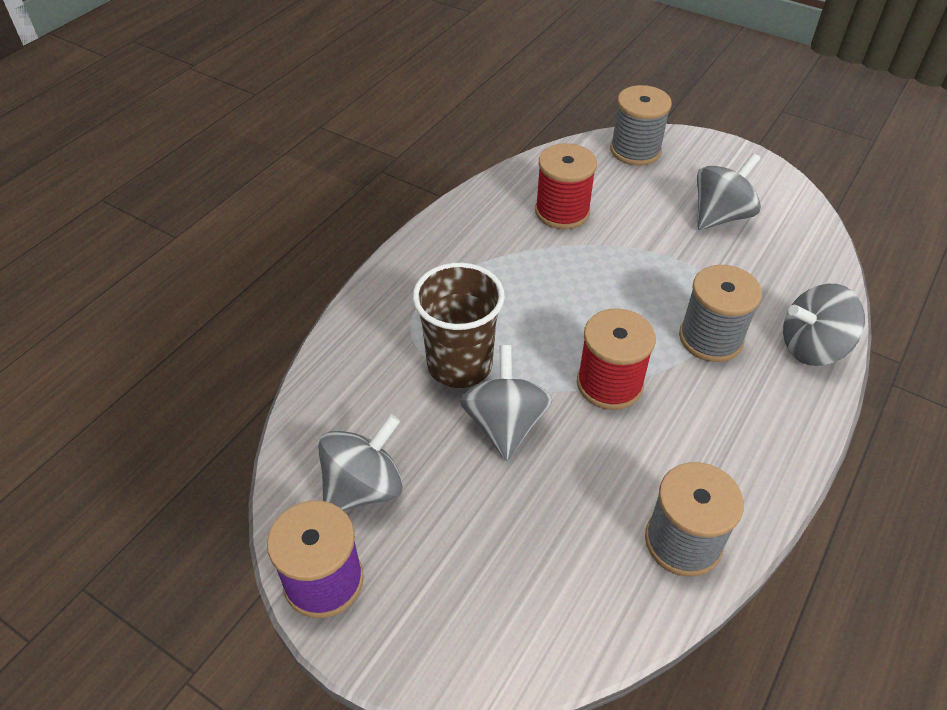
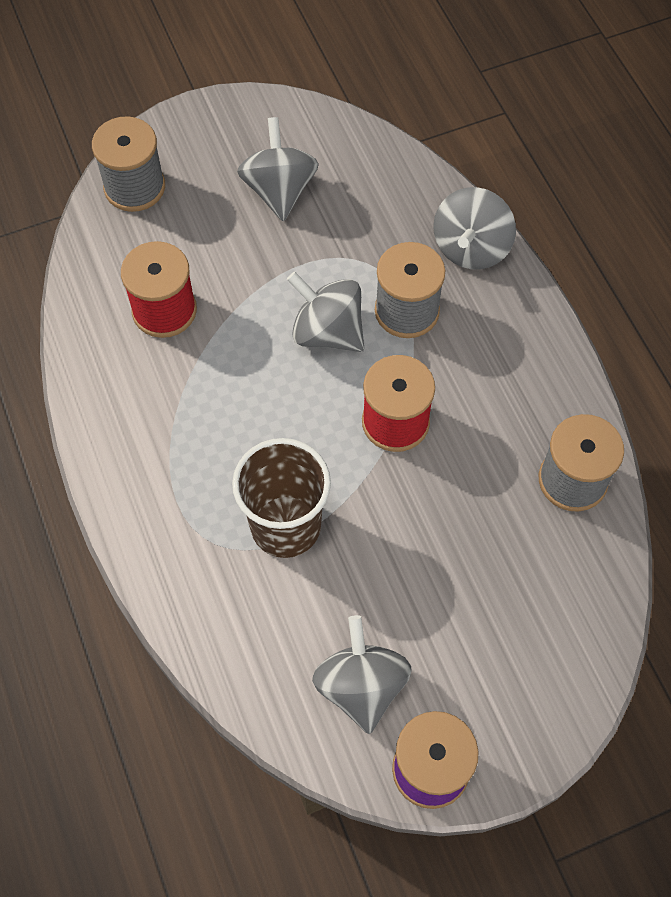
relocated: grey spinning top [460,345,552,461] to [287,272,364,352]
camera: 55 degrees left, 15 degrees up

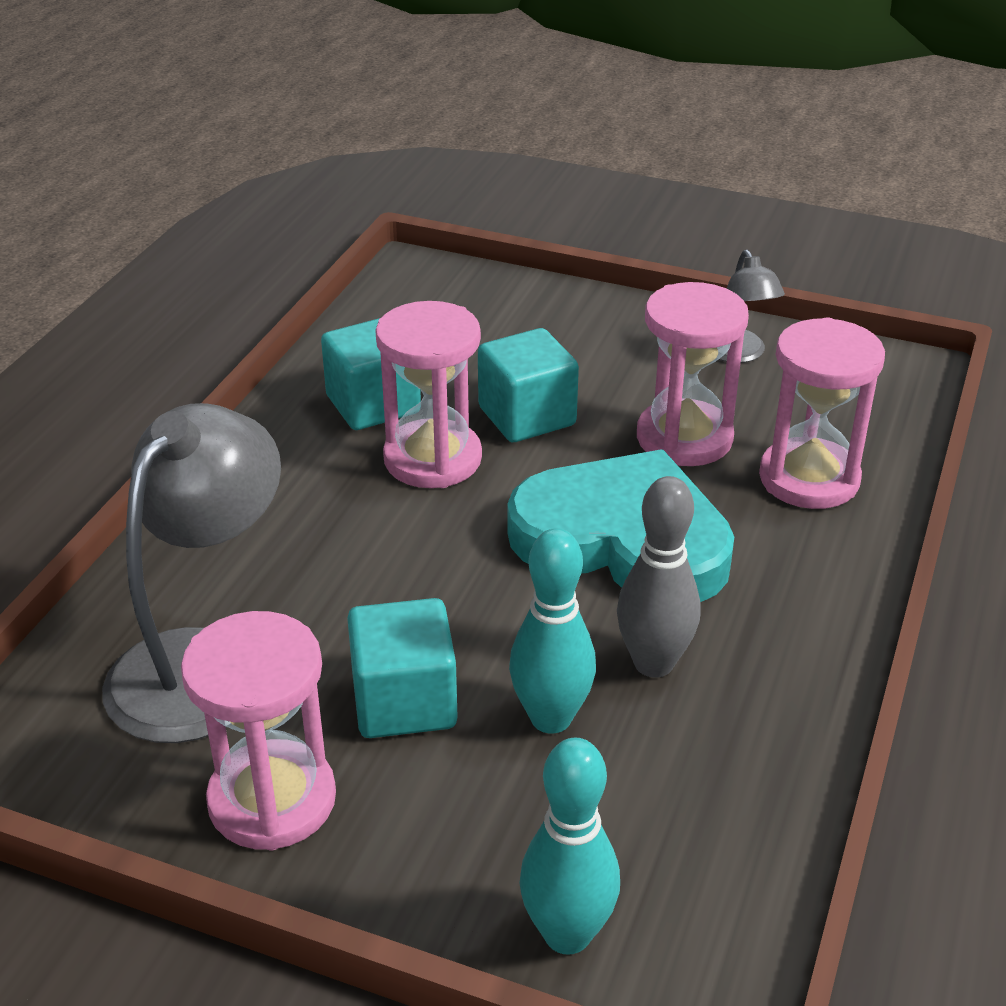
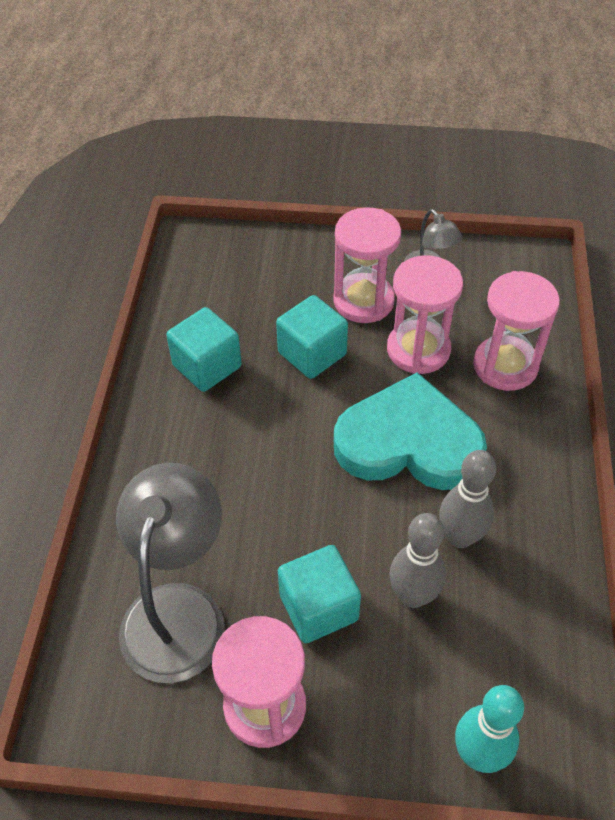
relocated: pink hourglass [375,301,482,488] to [333,207,401,323]
colour: turquoise bowling pin [509,528,596,734] to grey bowling pin [389,513,446,608]
camera: 15 degrees left, 15 degrees up

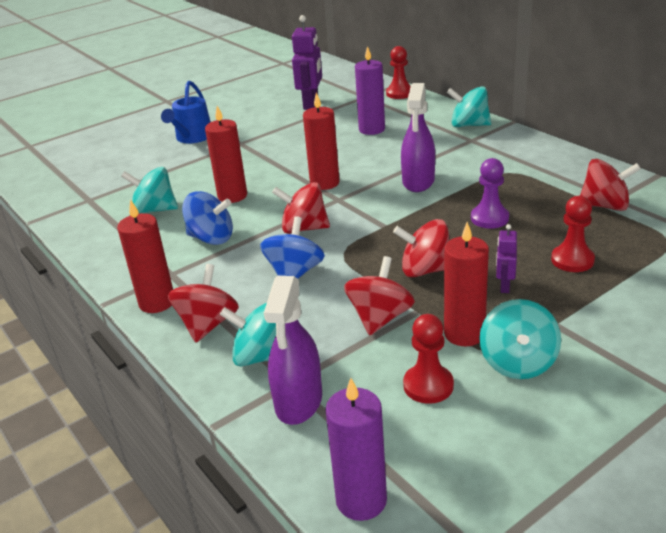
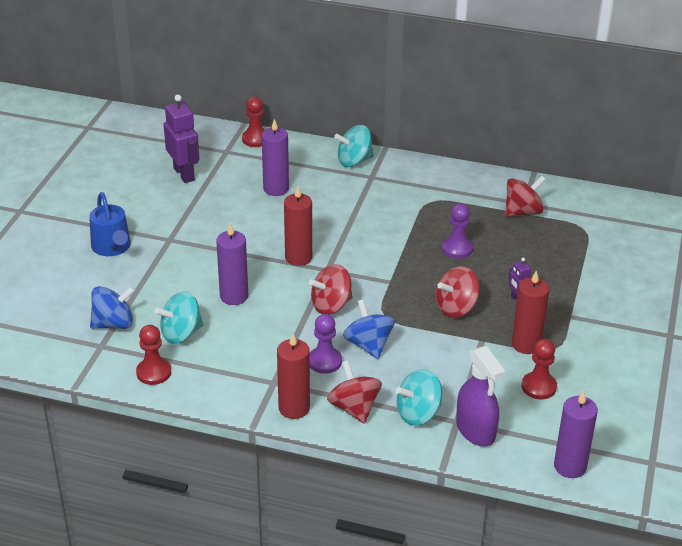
missing: red spinning top [344,256,415,335]; purple spray bottle [401,83,435,192]; turquoise spinning top [479,299,561,379]
appeared: purple pawn [310,314,342,374]
relocated: blue spinning top [182,191,233,245] to [90,286,135,329]; red pawn [551,196,595,272] to [136,325,171,385]
colour: red candle [205,106,247,203] to purple candle [216,223,248,305]
camera: 40 degrees left, 5 degrees up

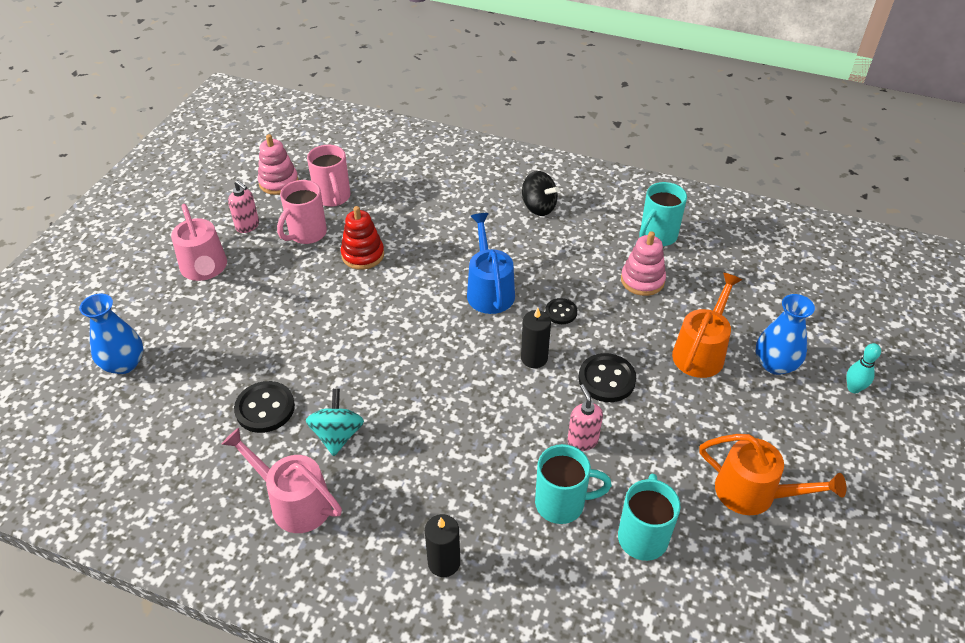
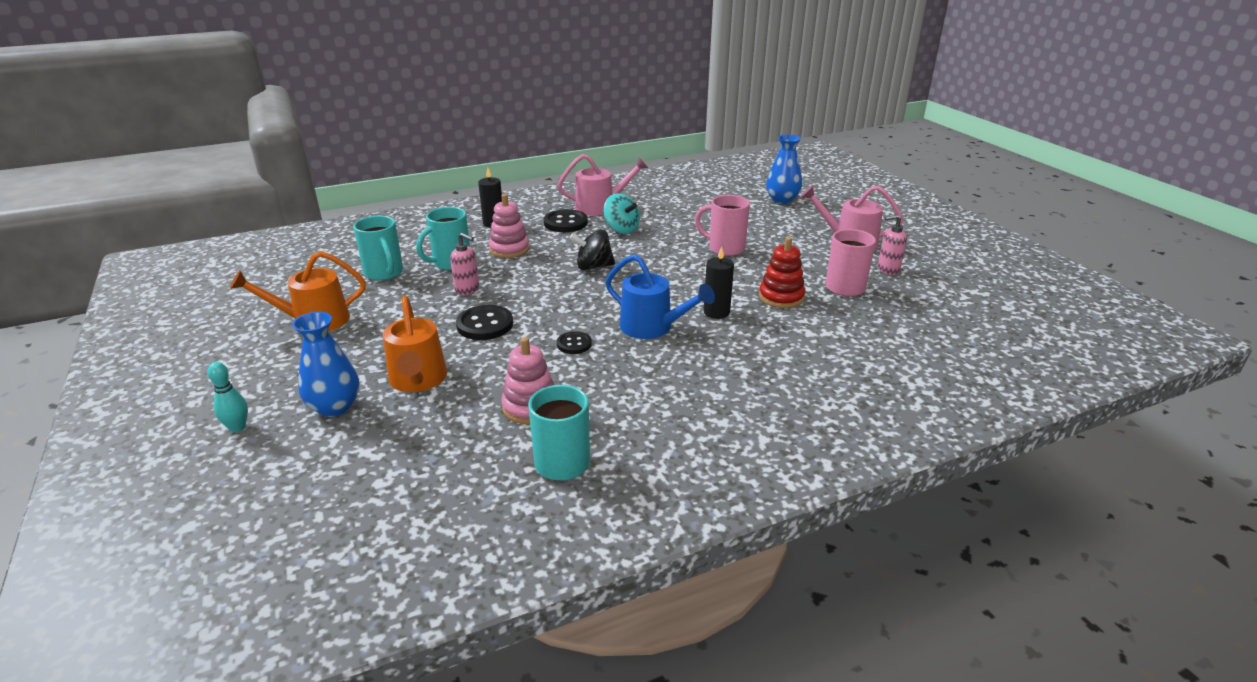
relocated: pink stacking toy [258,134,299,195] to [489,194,530,258]; black button [234,381,295,433] to [544,209,588,232]; black spinning top [522,171,559,216] to [570,229,615,270]; pink mug [307,145,351,207] to [695,195,750,256]; black candle [521,308,551,368] to [704,246,734,319]
camera: 135 degrees right, 15 degrees down

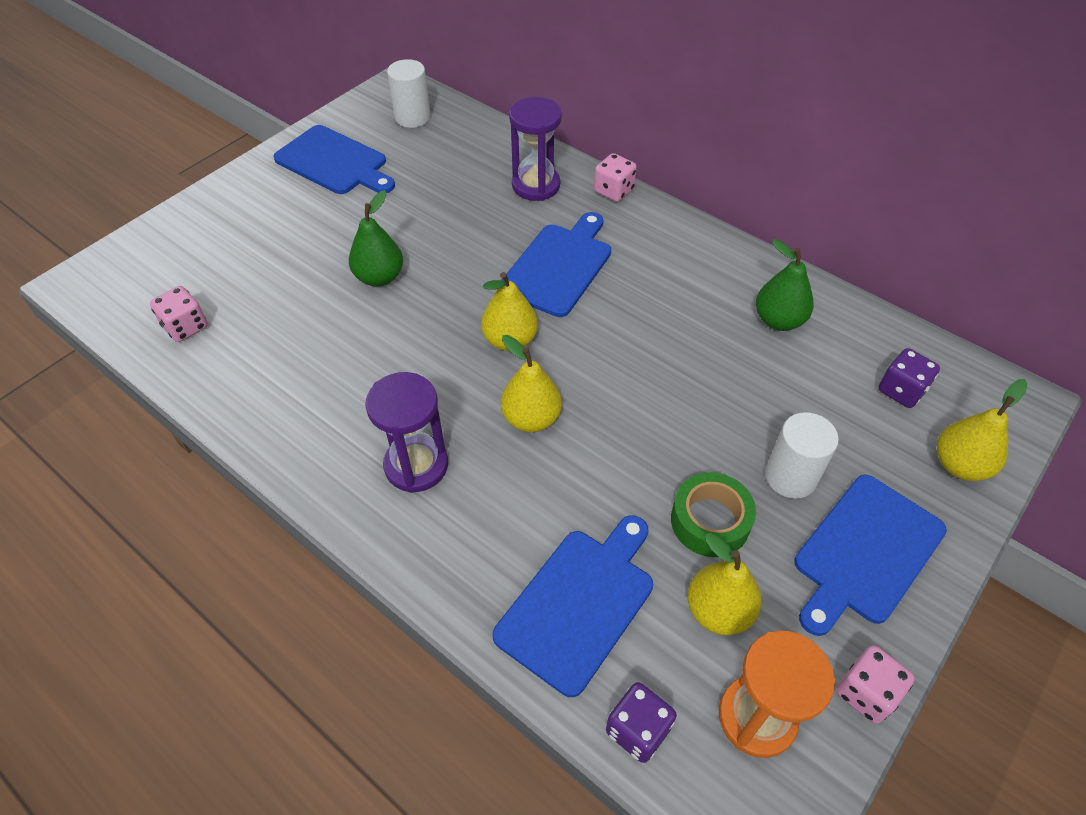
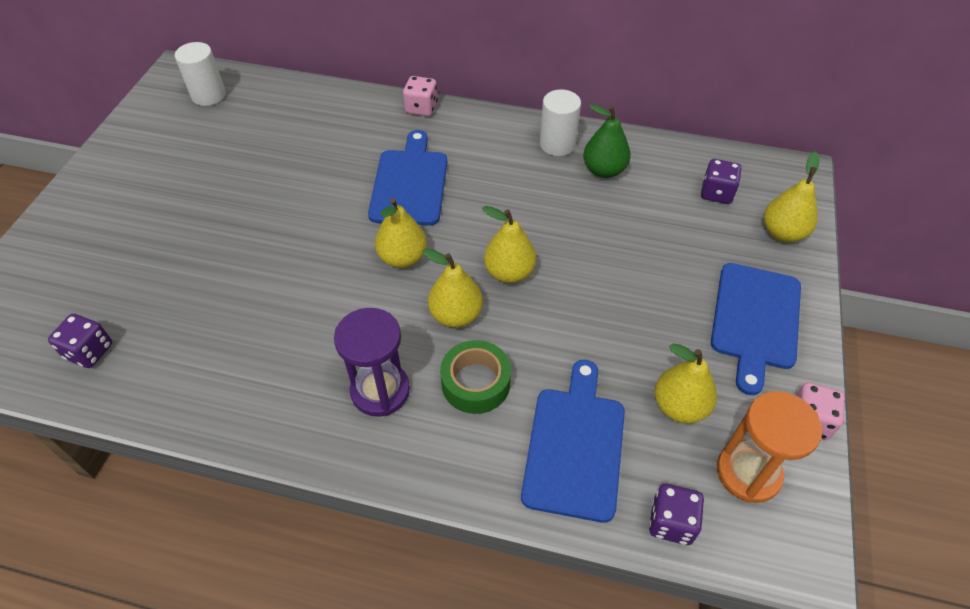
missing: blue cutting board [273,125,395,194]; green pear [349,190,403,287]; purple hourglass [509,97,562,201]
appeared: yellow pear [482,206,536,283]
relocated: green tape [671,472,756,557] to [440,340,511,414]; white cylinder [765,412,839,499] to [540,89,581,156]
colour: pink dice [150,286,208,342] to purple dice [48,314,112,368]
camera: 25 degrees left, 0 degrees up

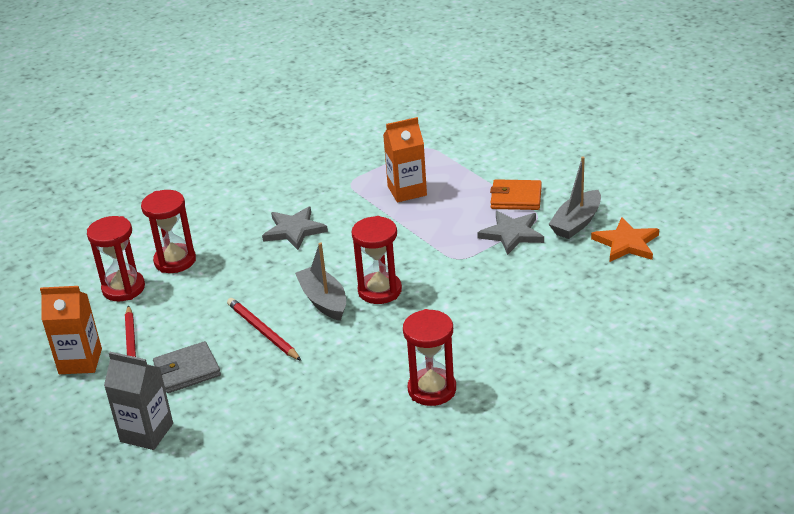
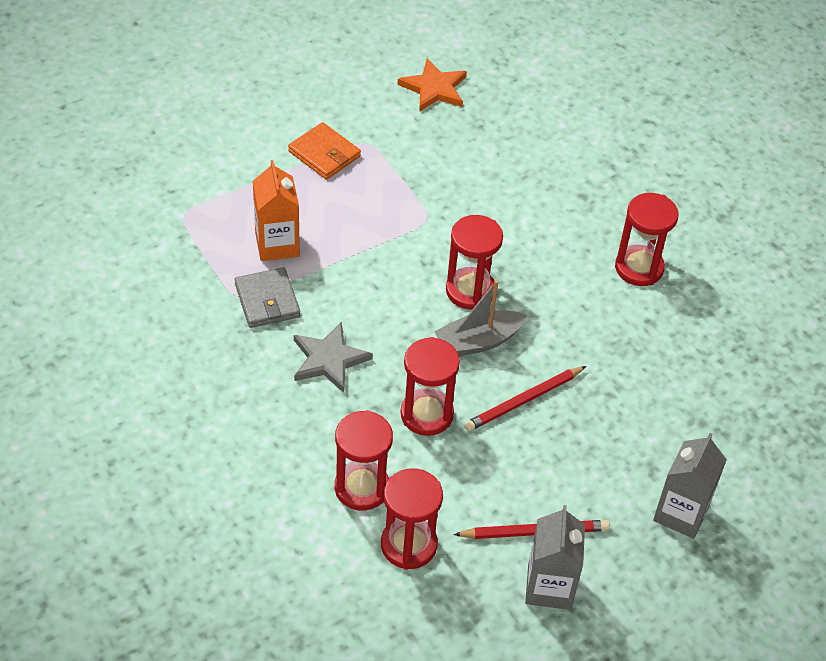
missing: grey star [477,211,544,255]; grey boat [549,157,601,239]
appeared: red hourglass [401,337,460,436]
relocated: grey wallet [153,341,221,393] to [235,267,300,328]
colour: orange carton [40,286,102,374] to grey carton [525,505,585,610]
spun: orange wallet [490,179,542,210] = [288,122,361,180] 60 degrees counterclockwise
camera: 90 degrees left, 15 degrees up

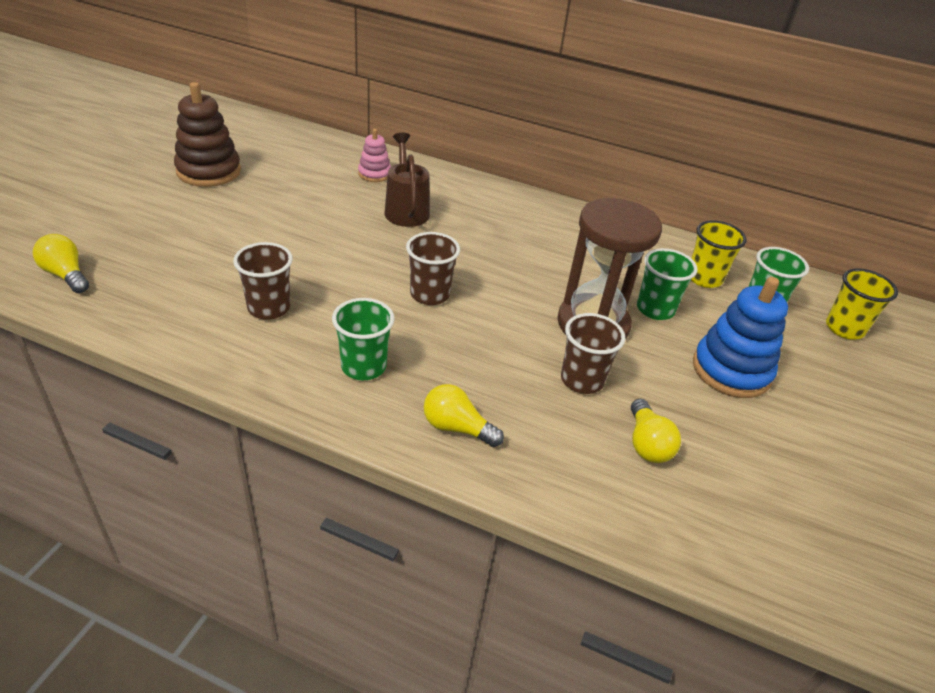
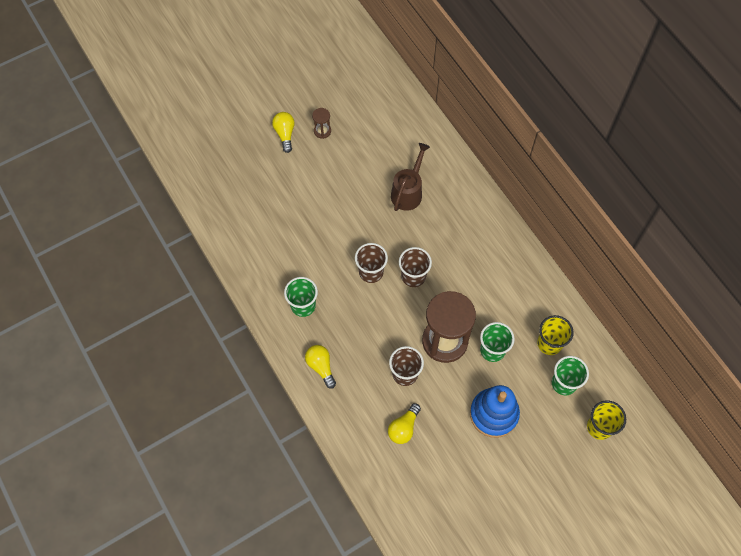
missing: brown stacking toy [174,82,241,187]; pink stacking toy [358,129,391,182]
appeared: brown hourglass [312,108,331,139]
relocated: yellow light bulb [33,234,89,293] to [272,112,295,153]; brown cup [233,242,293,320] to [399,247,432,287]
camera: 40 degrees right, 25 degrees up

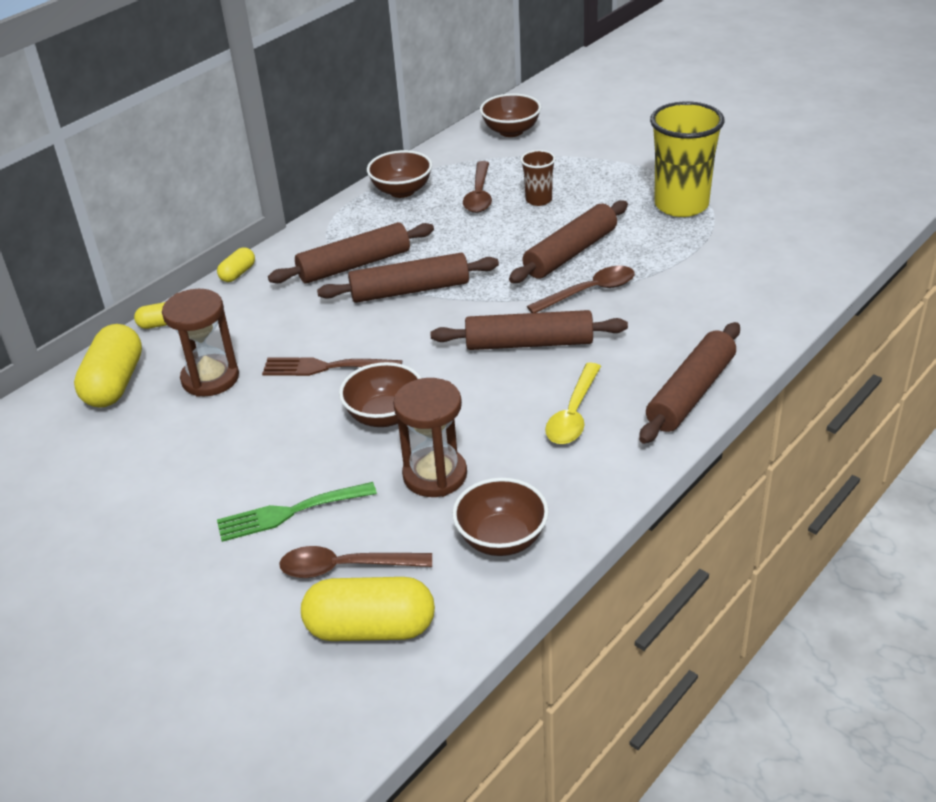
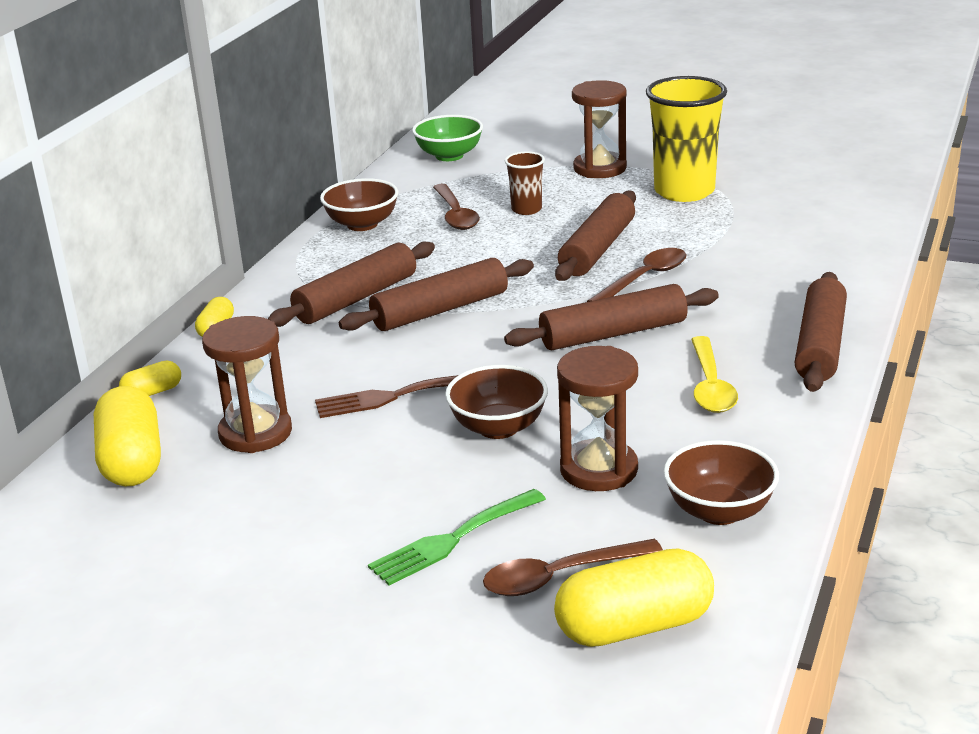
appeared: brown hourglass [572,80,627,178]
colour: brown bowl [480,93,541,137] to green bowl [412,115,483,161]
camera: 20 degrees left, 10 degrees down

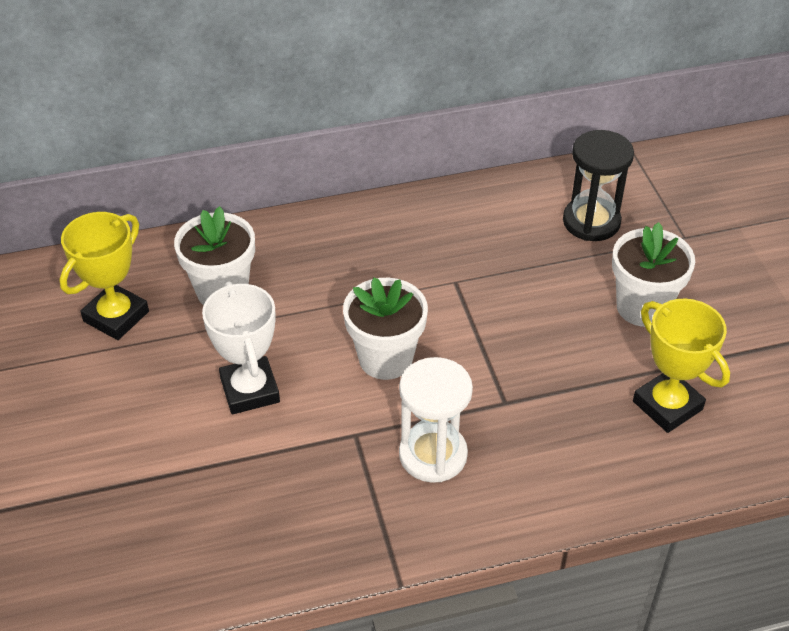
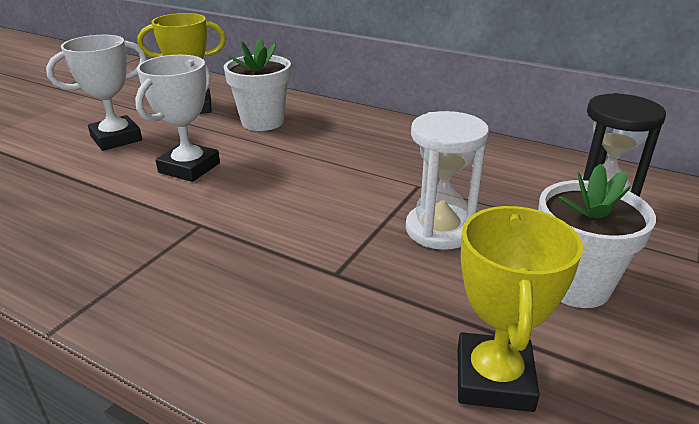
missing: white flower pot [343,278,428,380]
appeared: white trophy [46,35,147,151]
relocated: white hourglass [399,357,473,483] to [406,111,489,250]
camera: 45 degrees right, 15 degrees down

